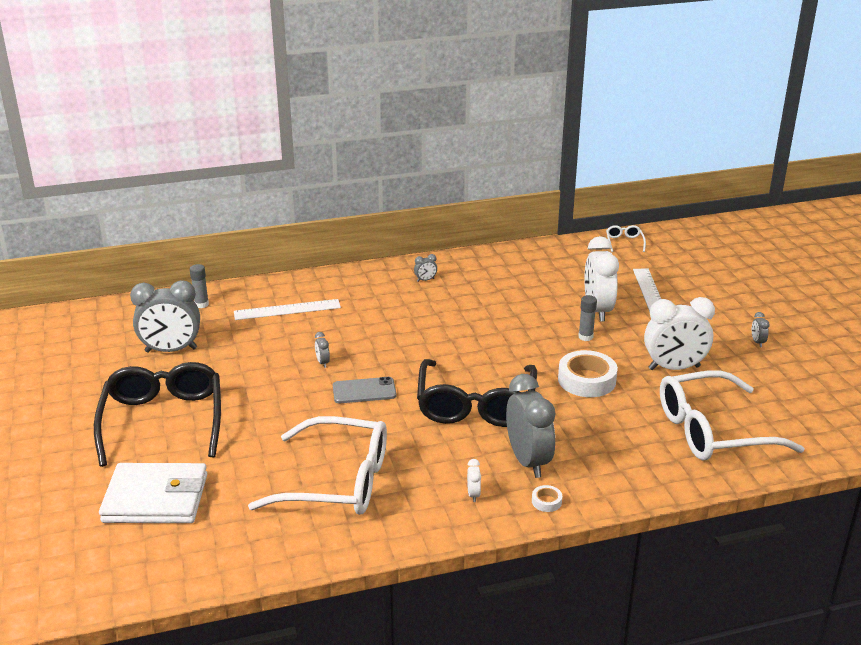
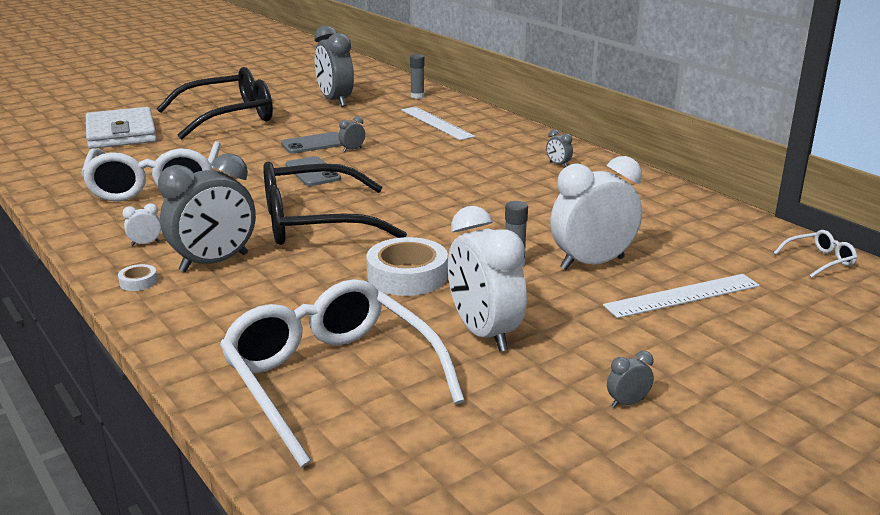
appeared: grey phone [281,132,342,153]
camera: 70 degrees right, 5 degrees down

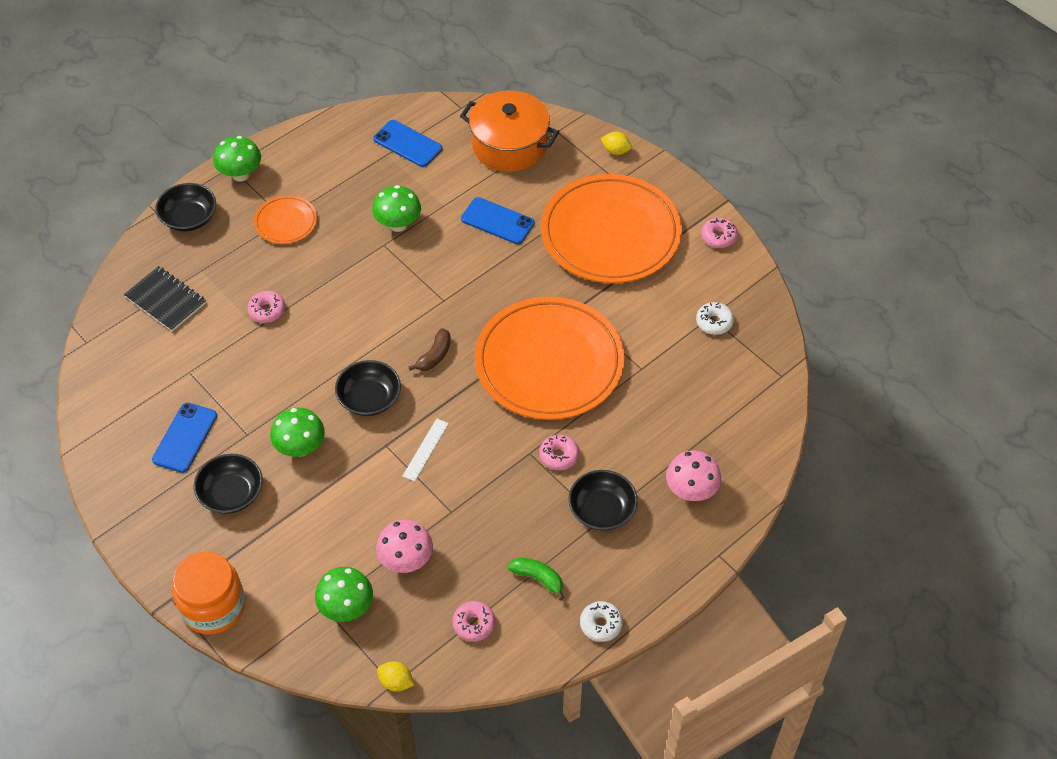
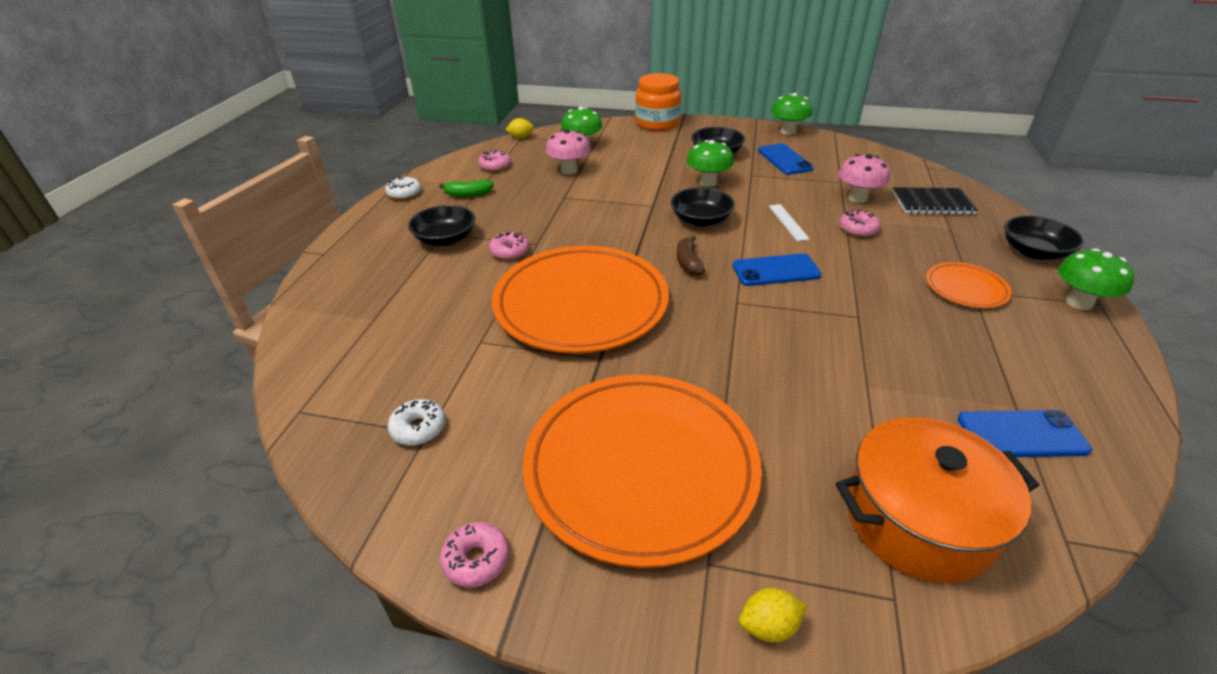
relocated: blue phone [461,197,534,244] to [732,253,821,286]; white ruler [403,419,449,481] to [769,204,810,241]; green mushroom [372,185,421,232] to [771,93,813,135]; pink mushroom [666,450,721,501] to [838,154,890,203]
camera: 145 degrees right, 15 degrees down

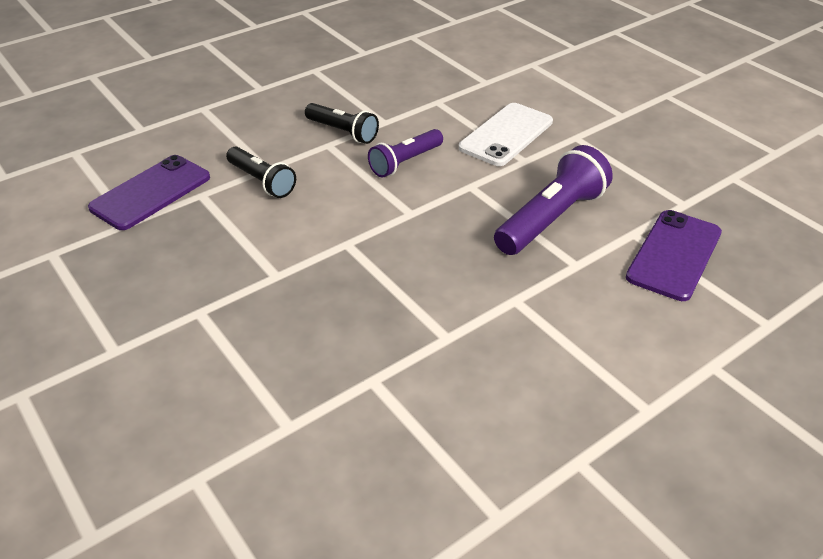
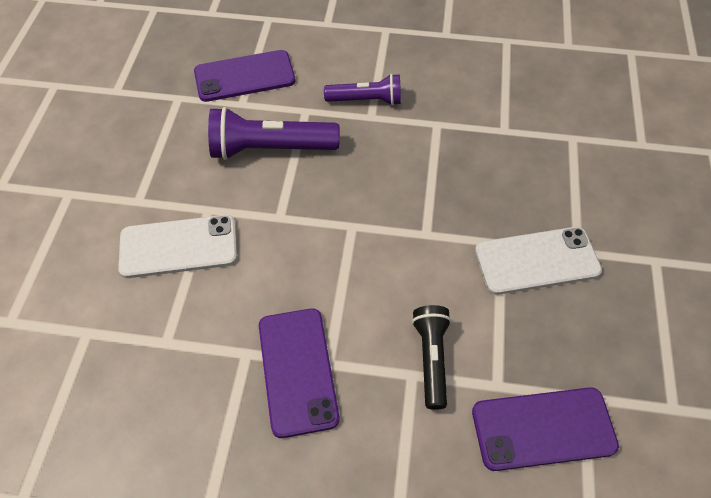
appeared: white phone [475,227,602,295]
relocated: purple flashlight [368,129,443,177] to [324,74,401,106]
exchanged: black flashlight [305,103,379,144] to purple phone [259,308,339,438]
camera: 135 degrees left, 15 degrees up

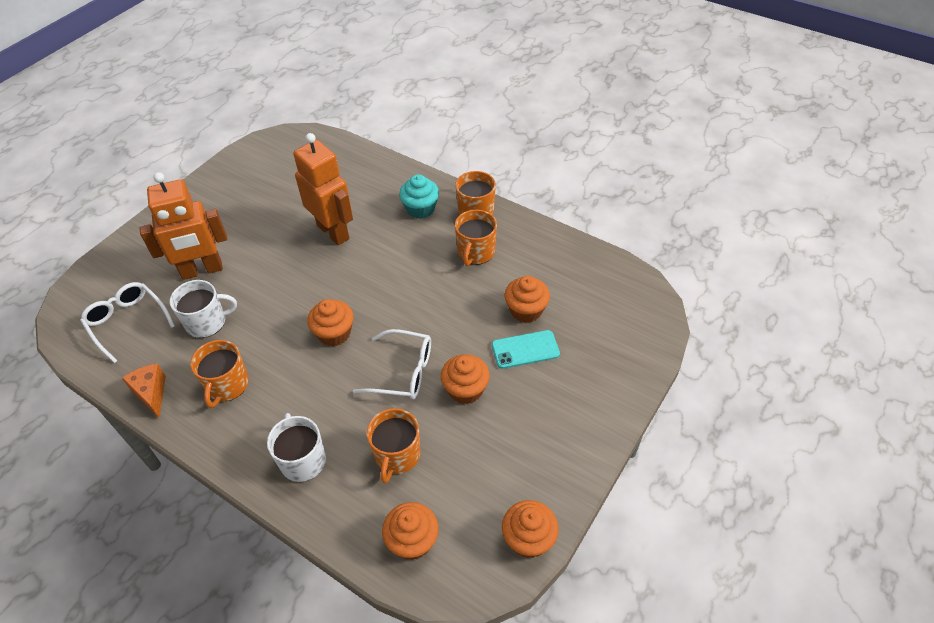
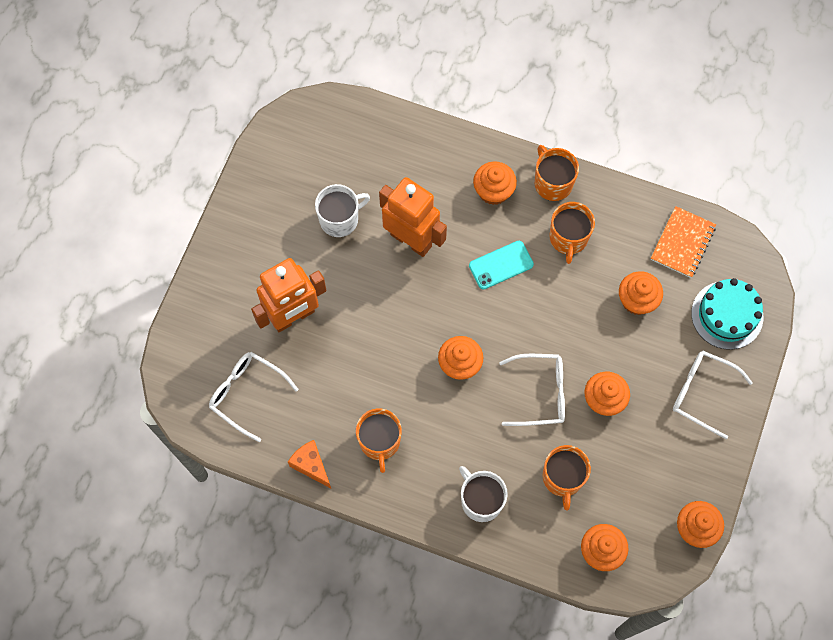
appeared: orange notebook [651,206,716,278]; white glasses [673,351,753,439]; turquoise cake [691,278,763,350]
relocated: white mug [170,280,237,338] to [315,184,370,237]; turquoise phone [492,330,560,369] to [469,241,534,289]
colour: turquoise cupcake [399,174,439,219] to orange cupcake [473,161,517,205]
camera: 15 degrees left, 20 degrees up

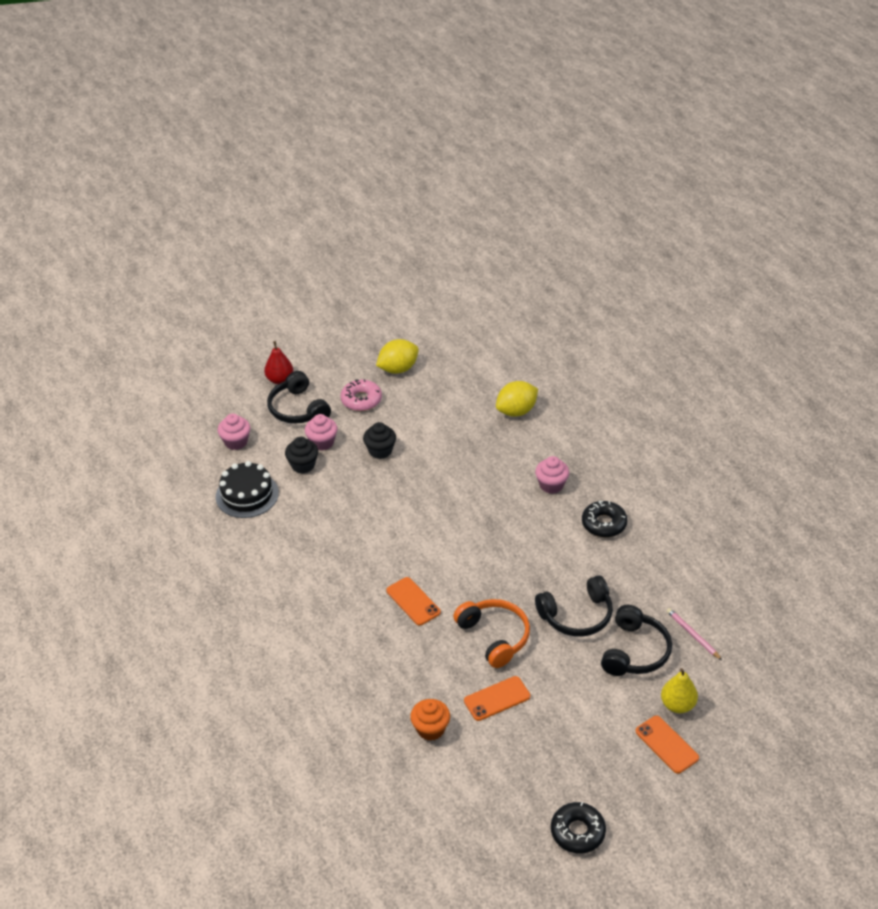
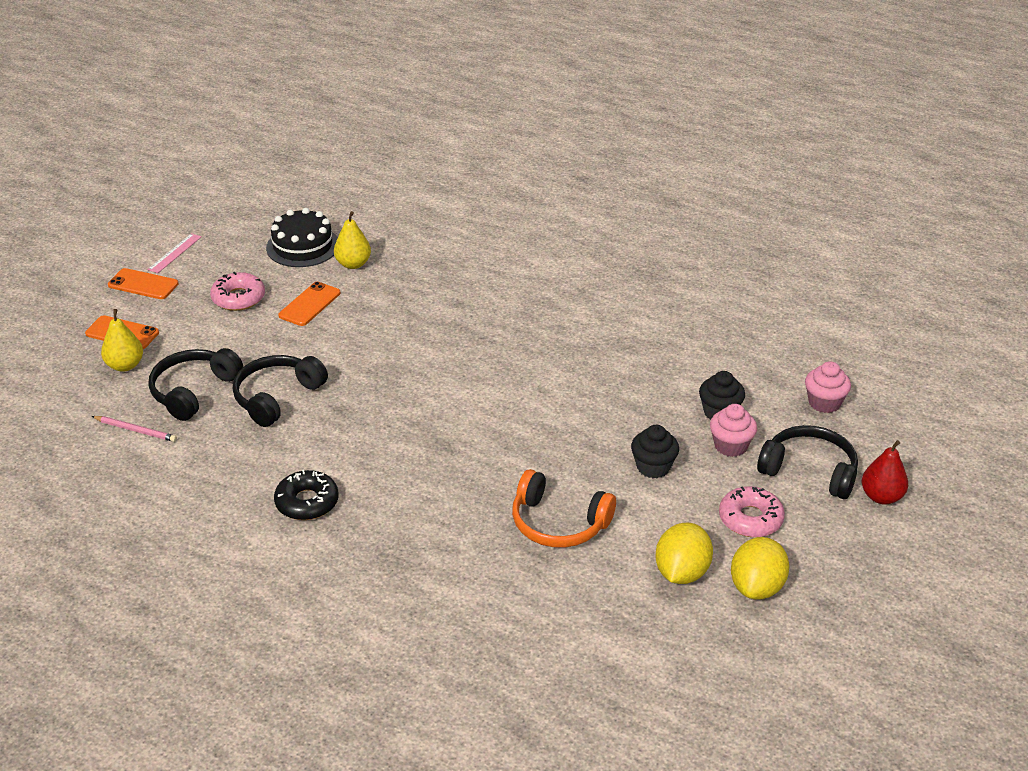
missing: pink cupcake [535,456,569,494]
appeared: pink donut [210,272,265,311]
relocated: orange phone [386,577,441,626] to [108,268,178,299]; black cake [216,461,279,518] to [266,208,338,267]; orange headphones [453,599,530,668] to [512,469,616,548]; yellow lemon [496,381,538,417] to [656,523,713,584]
exchanged: black donut [551,802,606,854] to pink ruler [147,233,202,273]; orange cupcake [410,699,450,741] to yellow pear [334,211,371,269]
spun: black headphones [601,605,672,676] = [148,348,243,421] 45 degrees clockwise
camera: 145 degrees right, 5 degrees down

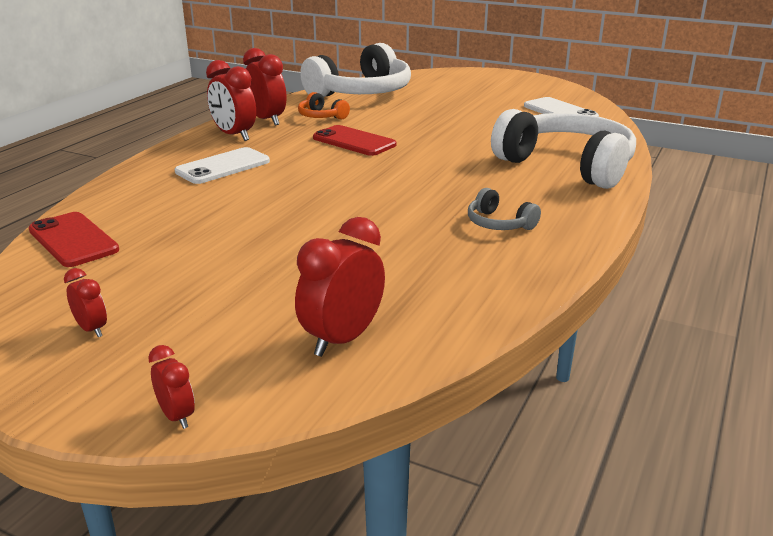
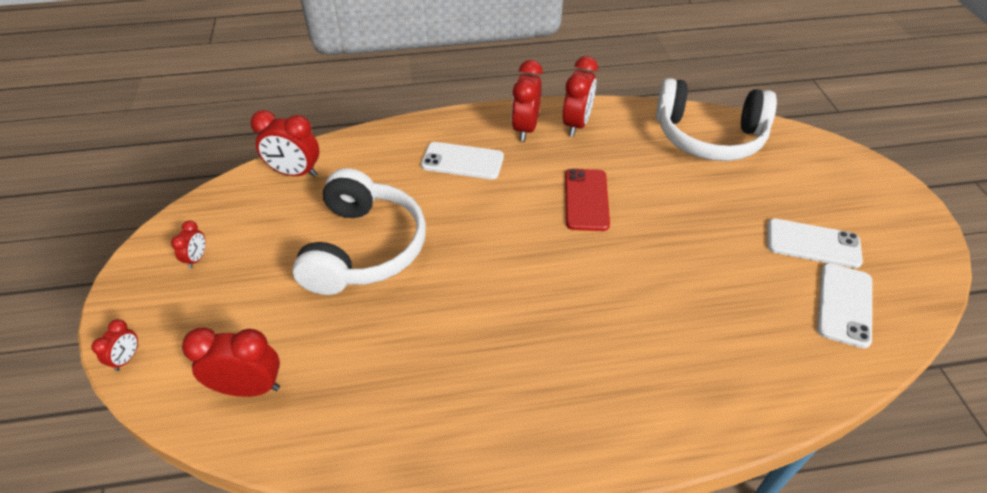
missing: orange headphones [298,92,350,120]; grey headphones [468,188,541,230]
appeared: white phone [767,218,863,268]
relocated: white headphones [491,109,636,189] to [292,168,426,295]
exchanged: red phone [28,212,119,267] to red clock [251,110,319,177]
camera: 55 degrees right, 20 degrees up

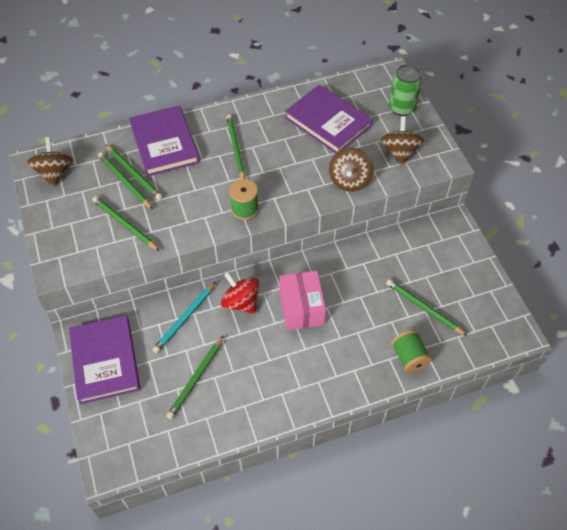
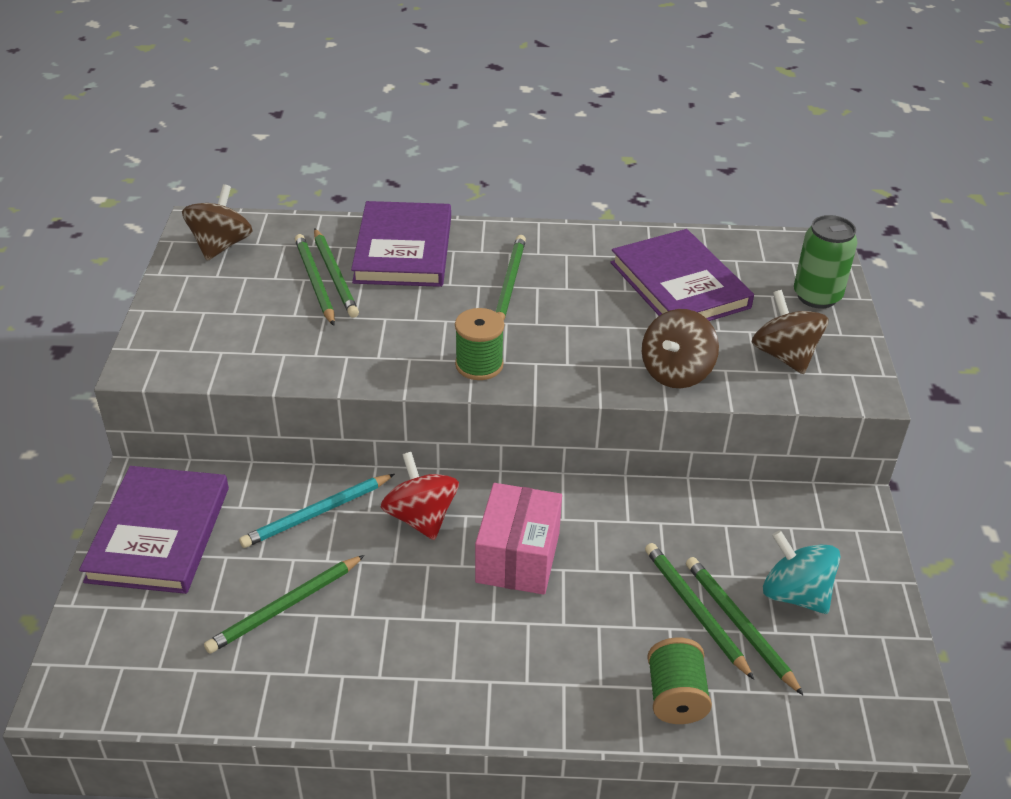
appeared: turquoise spinning top [763,530,841,614]
relocated: green pencil [92,196,160,251] to [645,543,754,680]
spun: brown spinning top [381,117,424,166] = [752,290,828,374] 45 degrees counterclockwise
camera: 20 degrees right, 15 degrees down

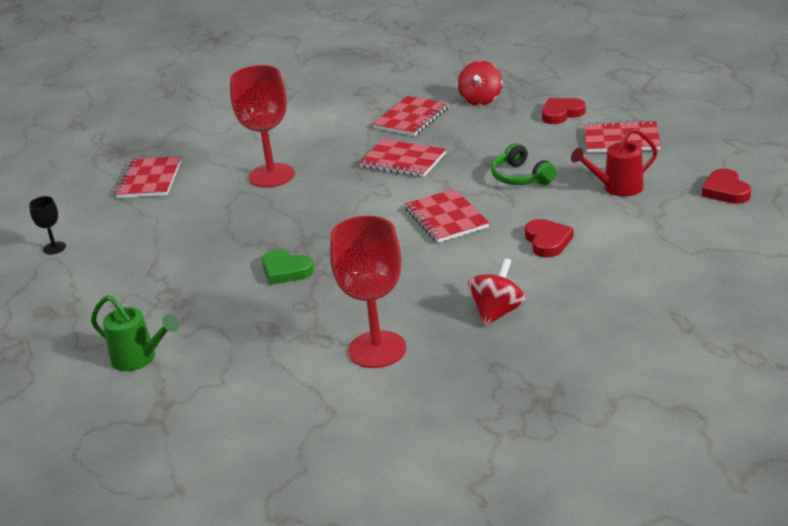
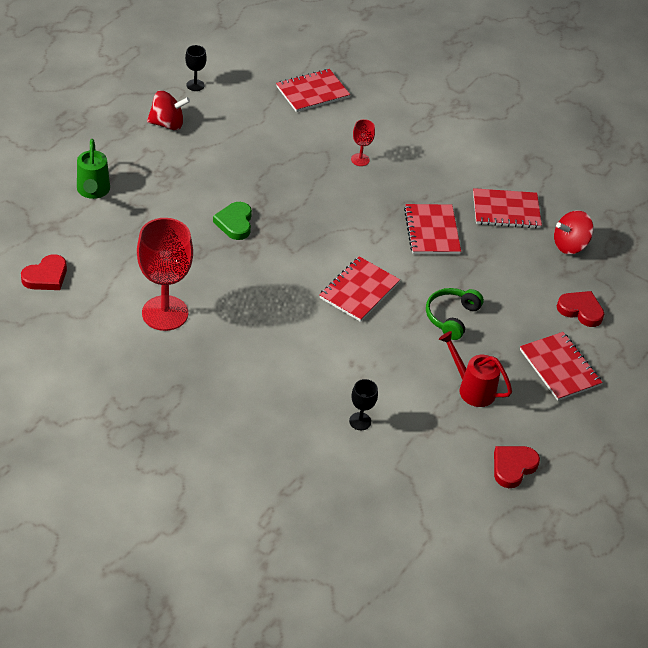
appeared: black goblet [349,379,378,430]
relocated: red heart [525,219,574,258] to [21,254,67,290]; red spinning top [468,258,526,326] to [147,91,190,130]
size: red goblet [230,65,295,188] = [351,119,375,166] x0.46
camera: 50 degrees right, 15 degrees up

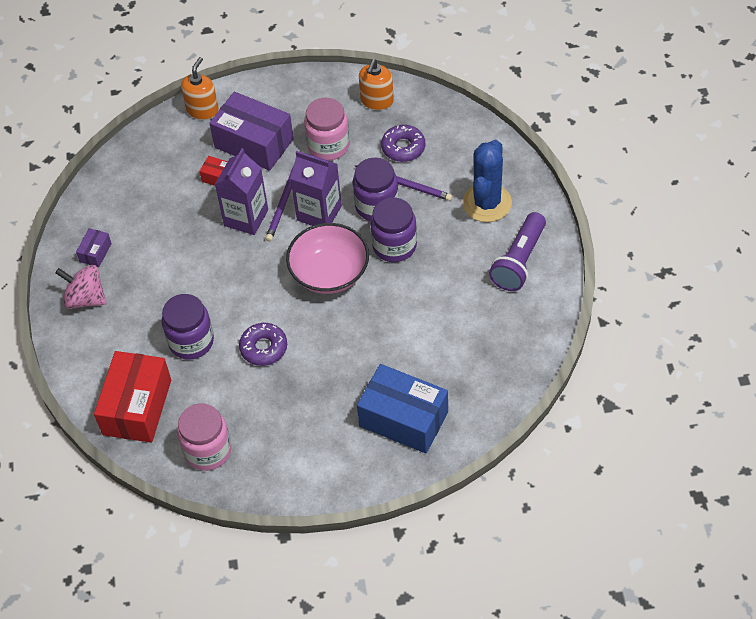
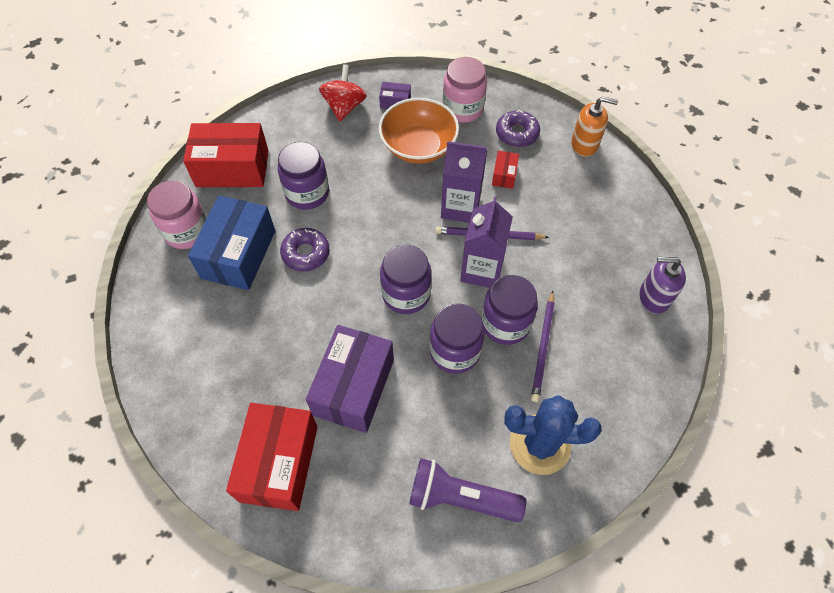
appeared: red box [226,403,317,511]; orange bowl [379,98,459,164]
relocated: blue box [357,364,448,453] to [188,195,275,290]; purple box [209,92,294,171] to [306,325,394,433]; pink jar [304,98,350,161] to [443,57,487,123]; purple donut [381,125,425,162] to [496,110,540,147]
exchanged: pink bowl [286,223,369,294] to purple jar [380,245,432,314]
colour: pink spinning top [55,265,107,309] to red spinning top [319,64,367,121]; orange soap dispenser [359,59,394,110] to purple soap dispenser [639,257,686,314]
camera: 75 degrees right, 5 degrees up

